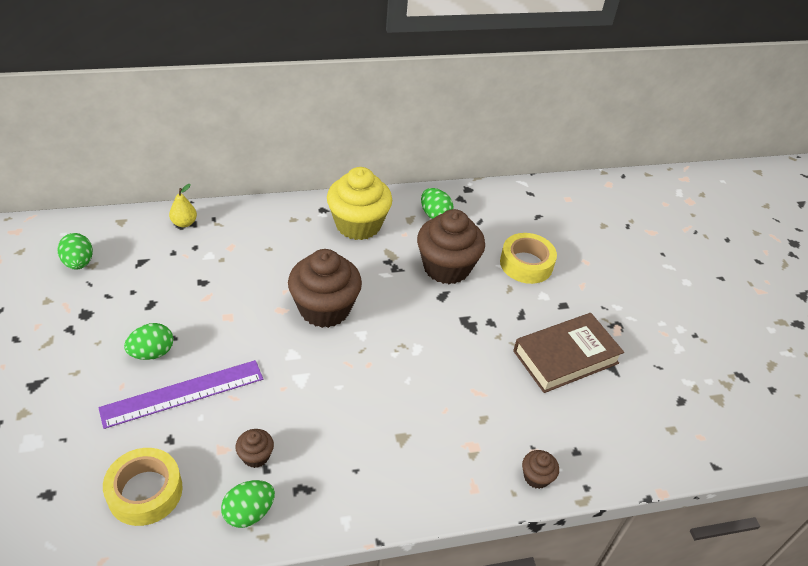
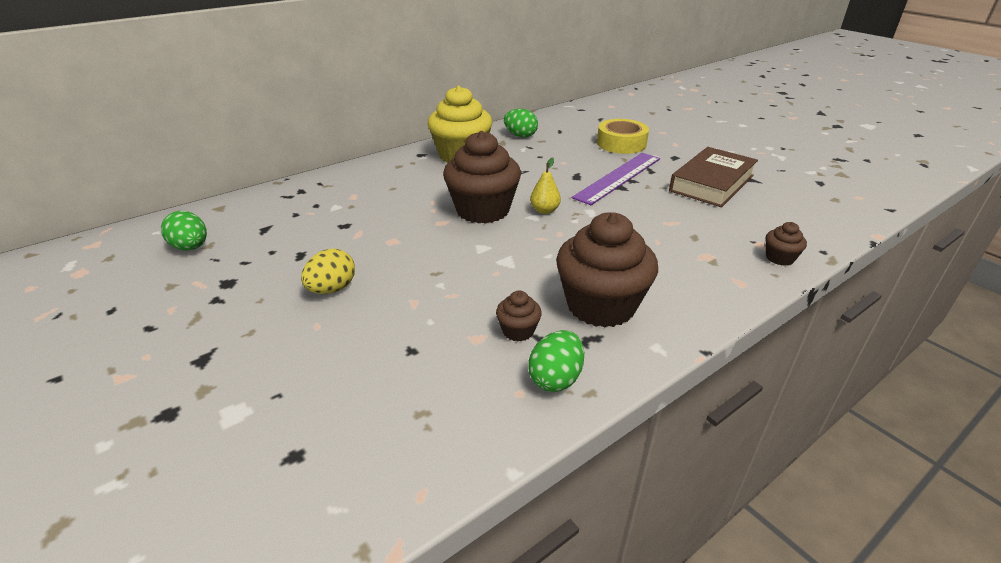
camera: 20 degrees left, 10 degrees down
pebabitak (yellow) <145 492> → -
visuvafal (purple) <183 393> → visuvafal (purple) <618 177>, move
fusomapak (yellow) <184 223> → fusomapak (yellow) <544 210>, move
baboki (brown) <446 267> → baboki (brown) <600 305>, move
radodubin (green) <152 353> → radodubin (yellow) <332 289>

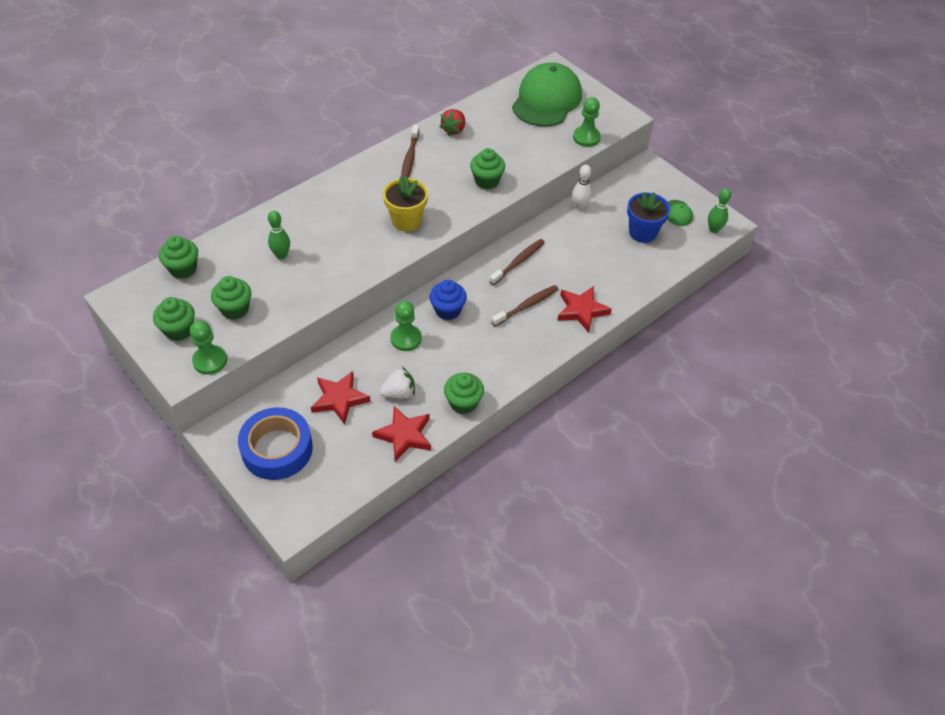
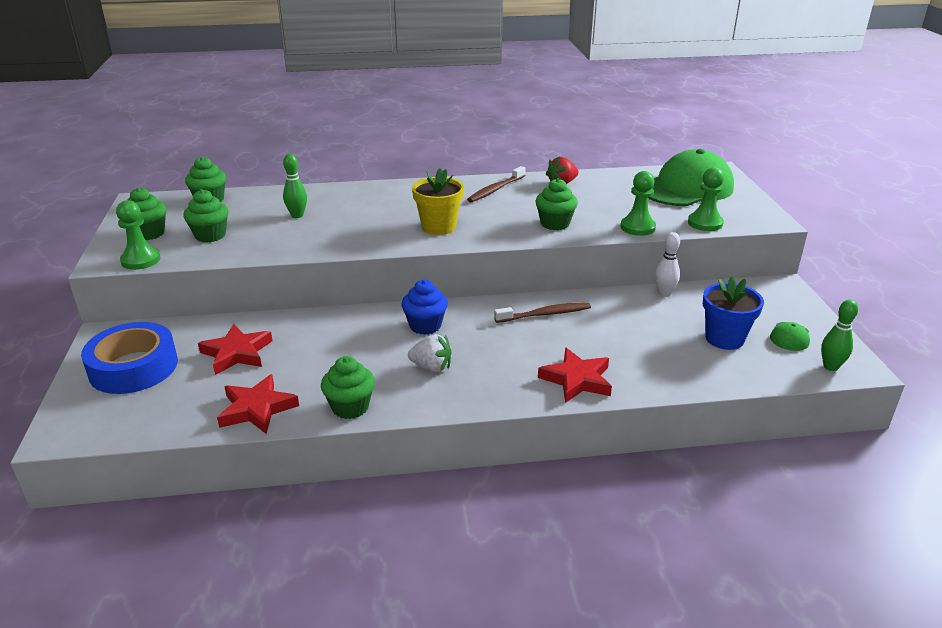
camera: 35 degrees right, 20 degrees down
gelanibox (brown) <526 306> → -
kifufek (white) <399 393> → kifufek (white) <431 367>, move
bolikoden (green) <406 339> → bolikoden (green) <637 227>, move

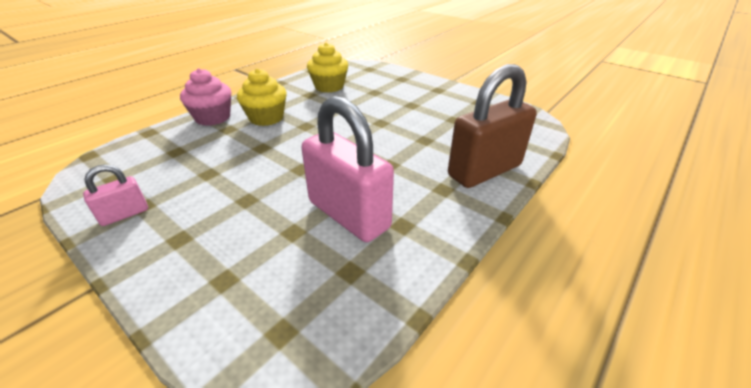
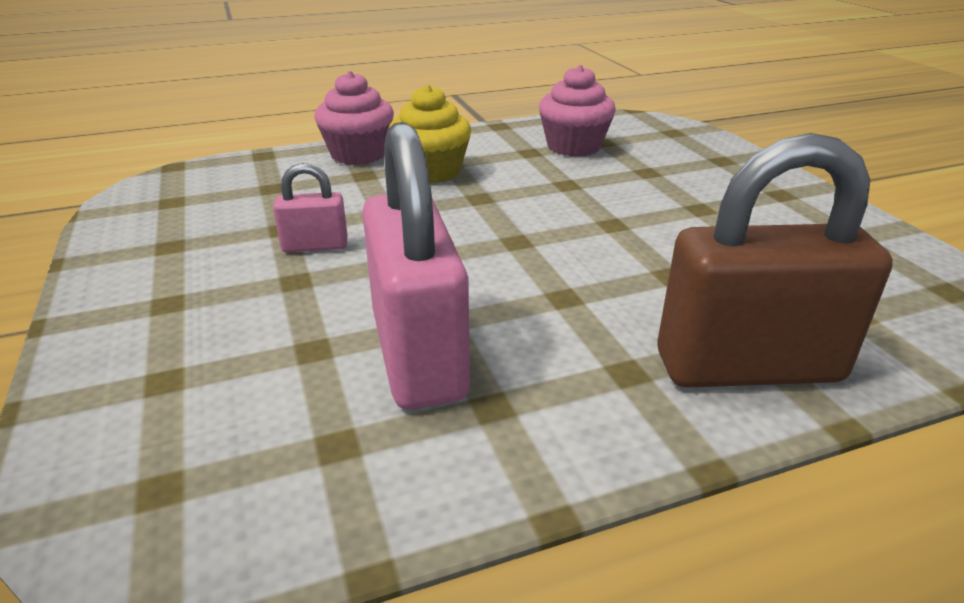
camera: 30 degrees right, 5 degrees down
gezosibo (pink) <124 214> → gezosibo (pink) <315 246>, move
baboki (yellow) <329 86> → baboki (pink) <573 146>

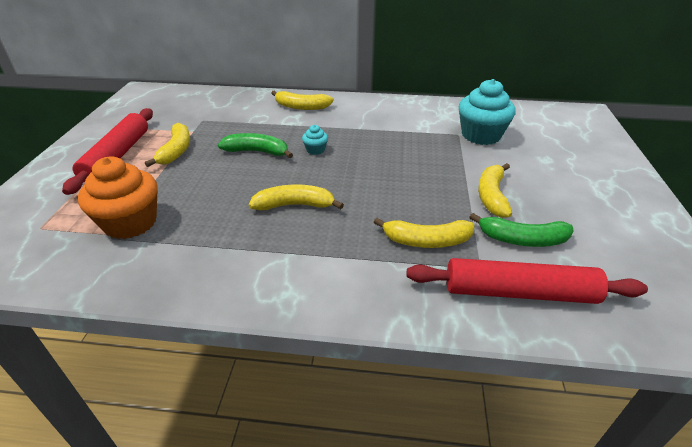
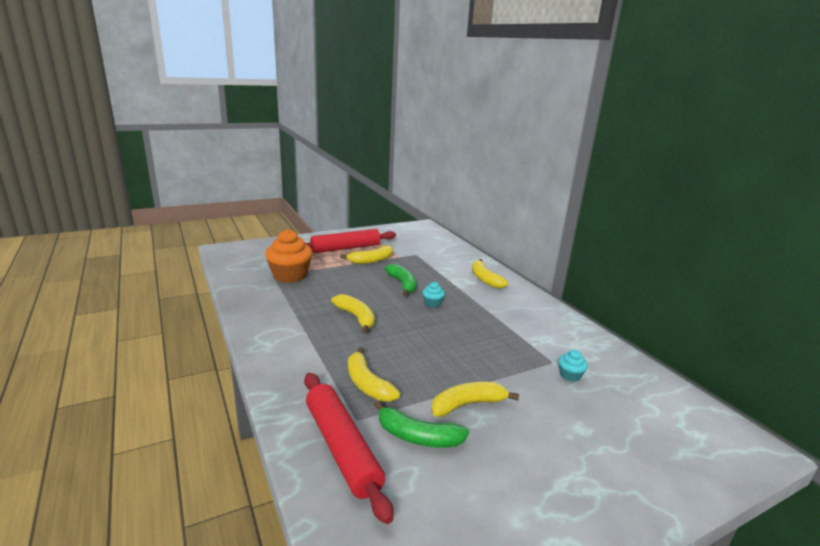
camera: 55 degrees right, 15 degrees down
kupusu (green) <522 239> → kupusu (green) <417 436>, 45 degrees counterclockwise
baboki (turquoise) <481 135> → baboki (turquoise) <570 375>, x0.46

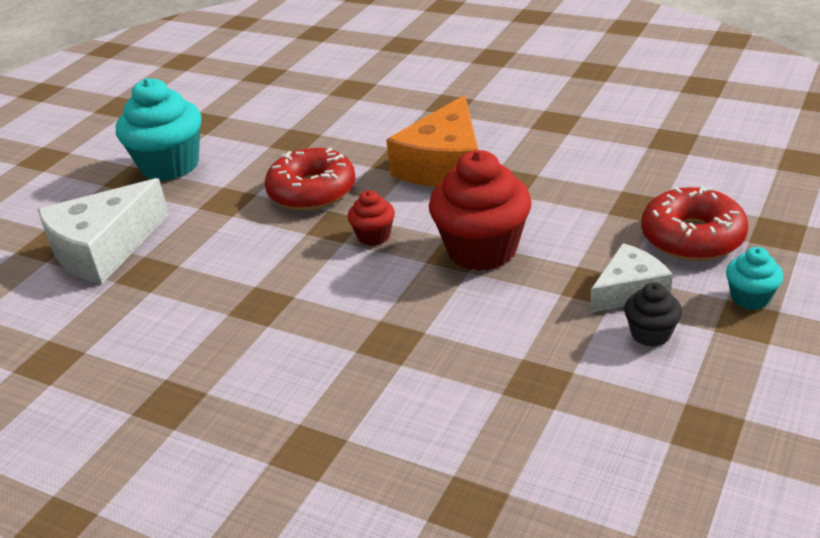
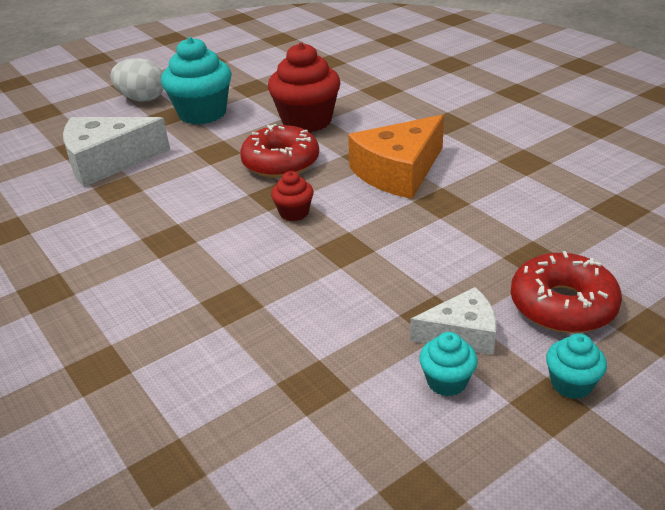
camera: 25 degrees right, 0 degrees up
- → radodubin (white) <142 99>
baboki (red) <482 250> → baboki (red) <307 121>, move
baboki (black) <650 334> → baboki (turquoise) <446 381>

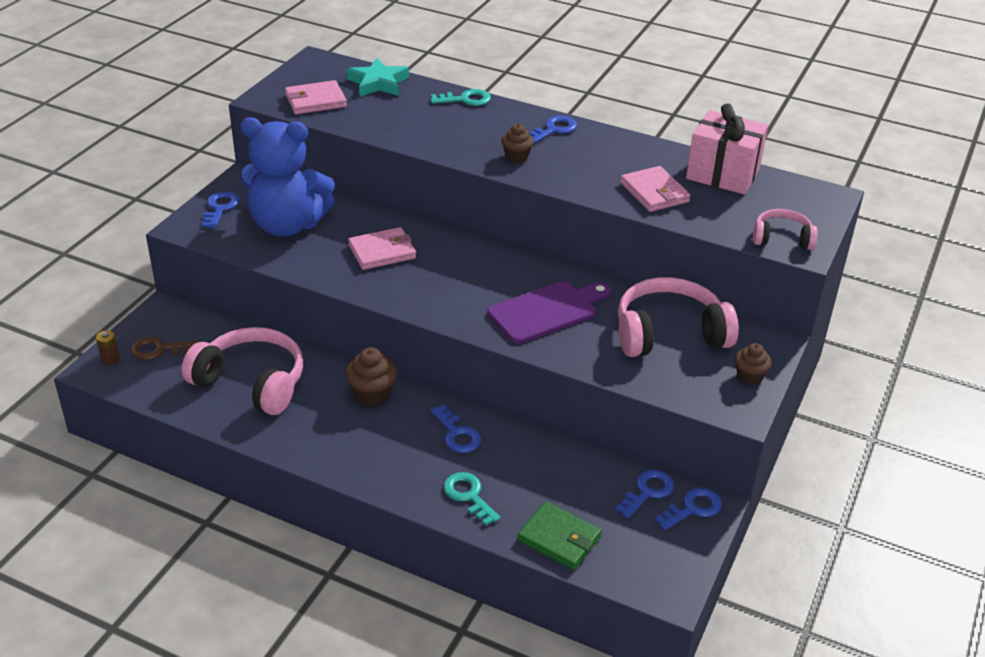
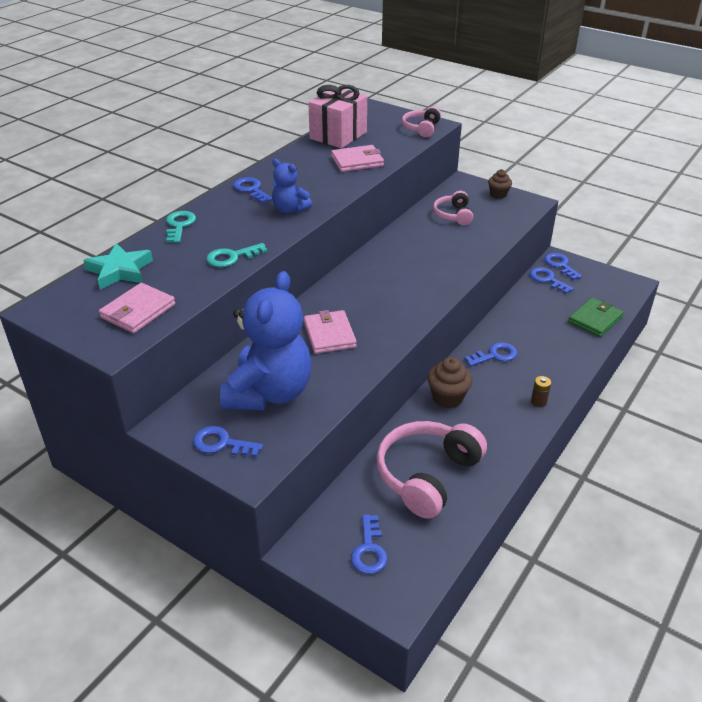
camera: 80 degrees left, 0 degrees up
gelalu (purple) <546 311> → -
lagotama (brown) <110 360> → lagotama (brown) <538 402>, move
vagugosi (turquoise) <468 495> → vagugosi (turquoise) <231 257>, move
baboki (brown) <516 157> → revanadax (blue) <290 209>
vagugosi (brown) <158 349> → vagugosi (blue) <369 550>
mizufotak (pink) <315 101> → mizufotak (pink) <138 311>, 45 degrees clockwise
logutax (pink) <669 333> → logutax (pink) <453 215>, x0.54

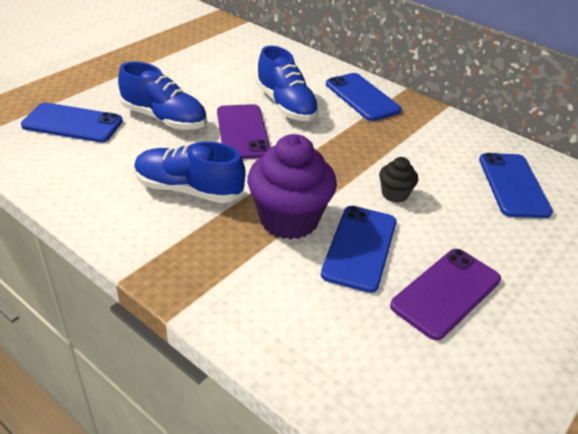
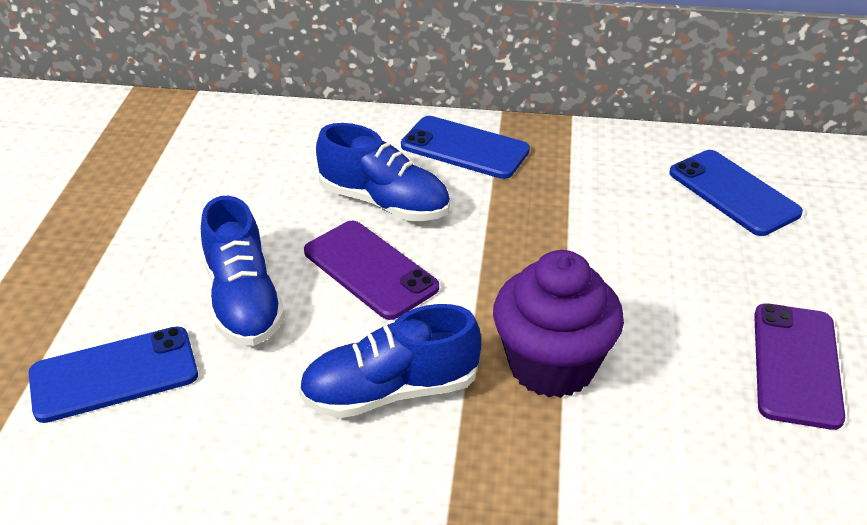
camera: 30 degrees left, 0 degrees up
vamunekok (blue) <360 248> → -
baboki (black) <394 194> → -
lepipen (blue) <164 119> → lepipen (blue) <243 300>, 75 degrees clockwise

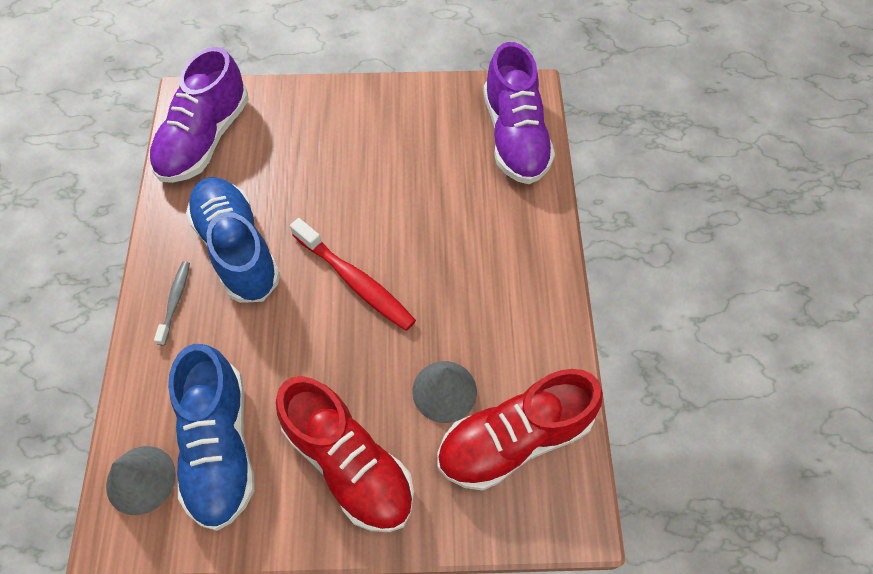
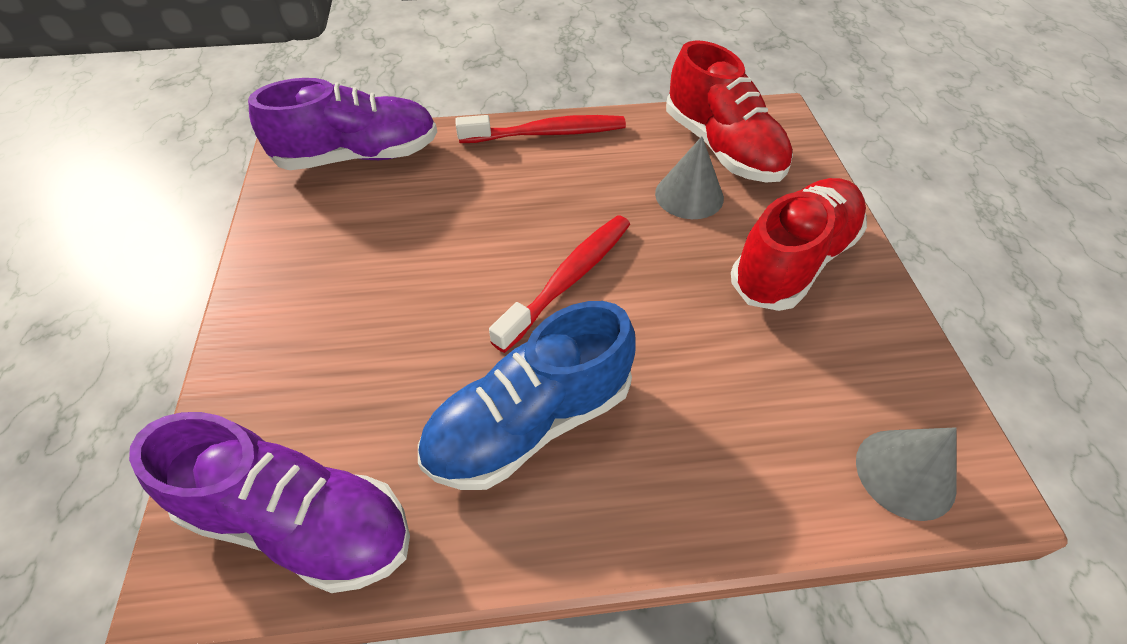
camera: 95 degrees left, 10 degrees down
gelanibox (grey) <175 301> → -
lepipen (blue) <220 446> → -
- → gelanibox (red) <547 133>

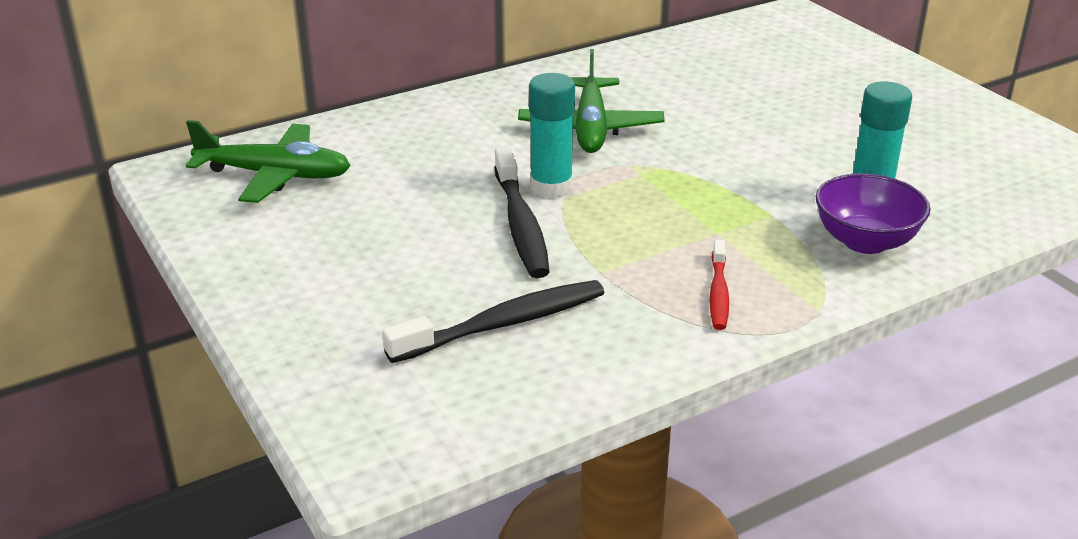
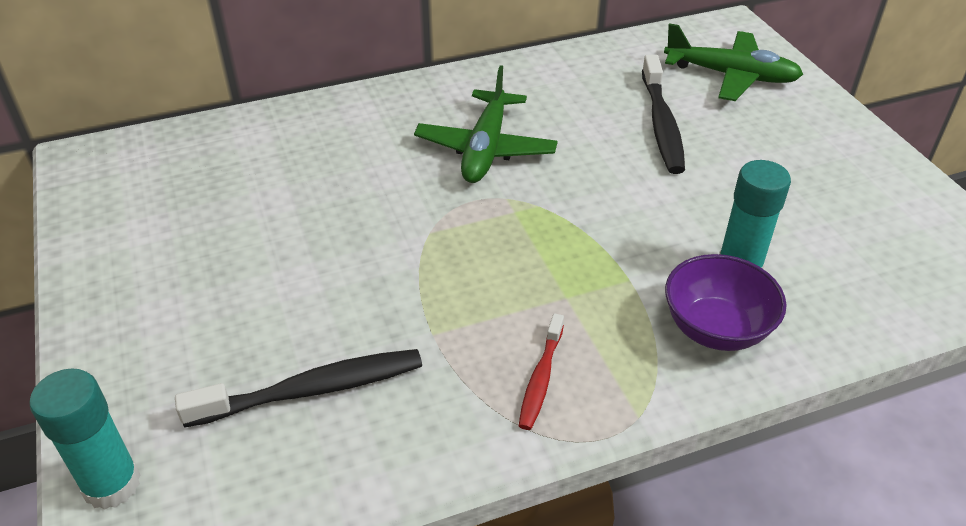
camera: 10 degrees right, 10 degrees up
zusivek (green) <275 175> → zusivek (green) <731 76>, move
gelanibox (black) <521 225> → gelanibox (black) <661 124>, move
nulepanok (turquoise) <551 187> → nulepanok (turquoise) <112 484>, move

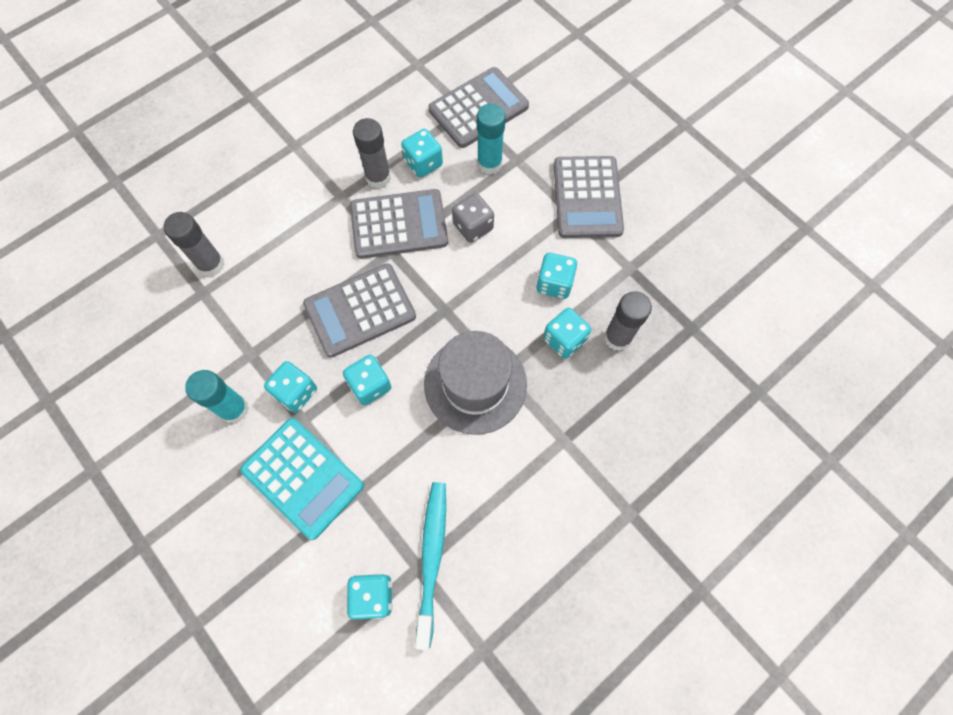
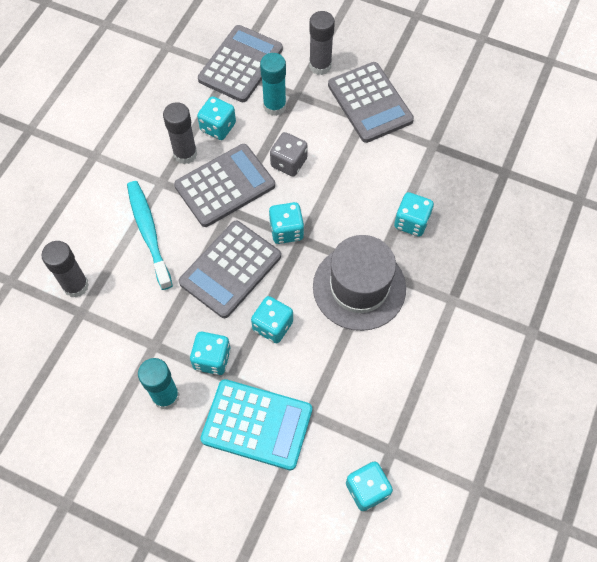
camera: 25 degrees left, 5 degrees down
gelanibox (turquoise) <432 557> → gelanibox (turquoise) <149 232>, move
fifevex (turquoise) <554 283> → fifevex (turquoise) <286 231>, move
nulepanok (grey) <617 338> → nulepanok (grey) <320 66>, move

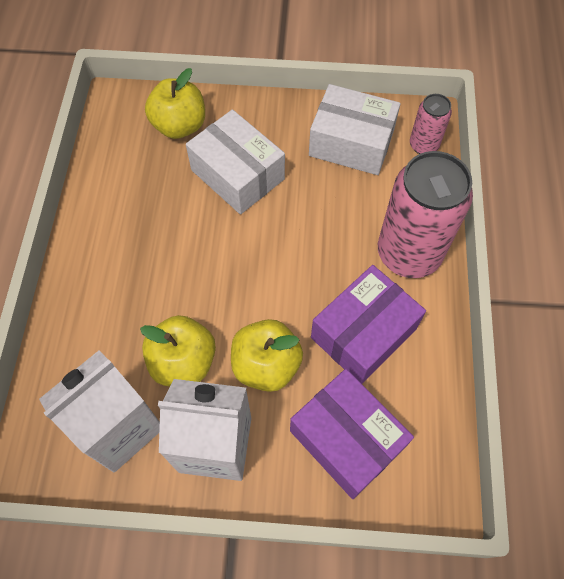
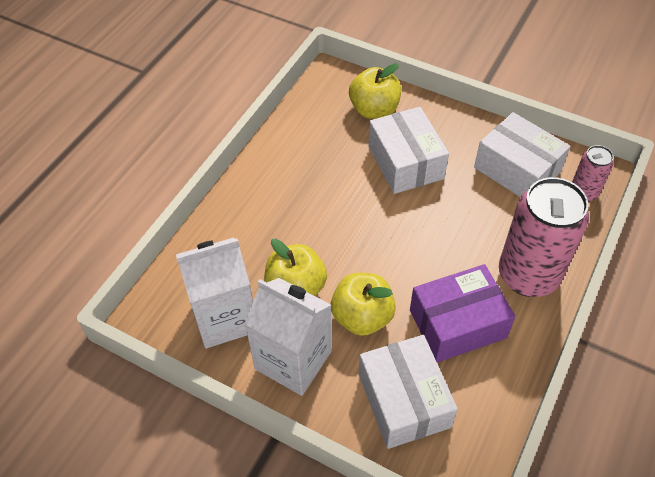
camera: 25 degrees right, 10 degrees down
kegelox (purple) <346 439> → kegelox (white) <404 400>

